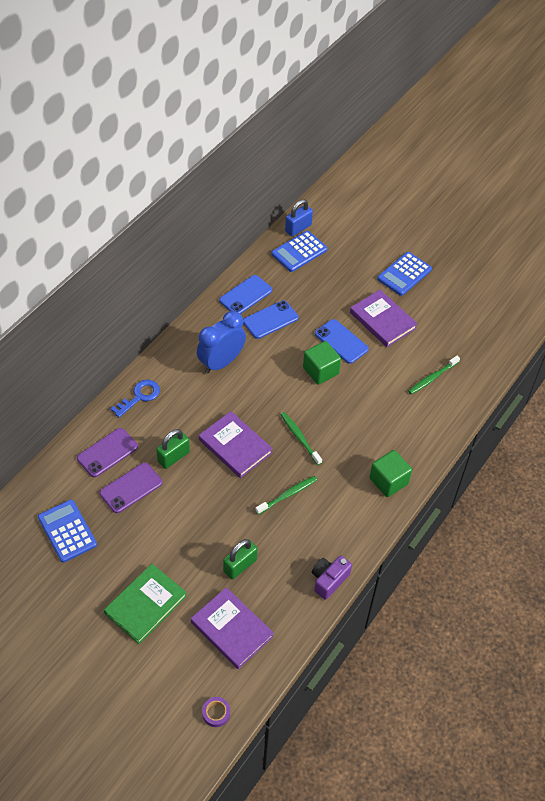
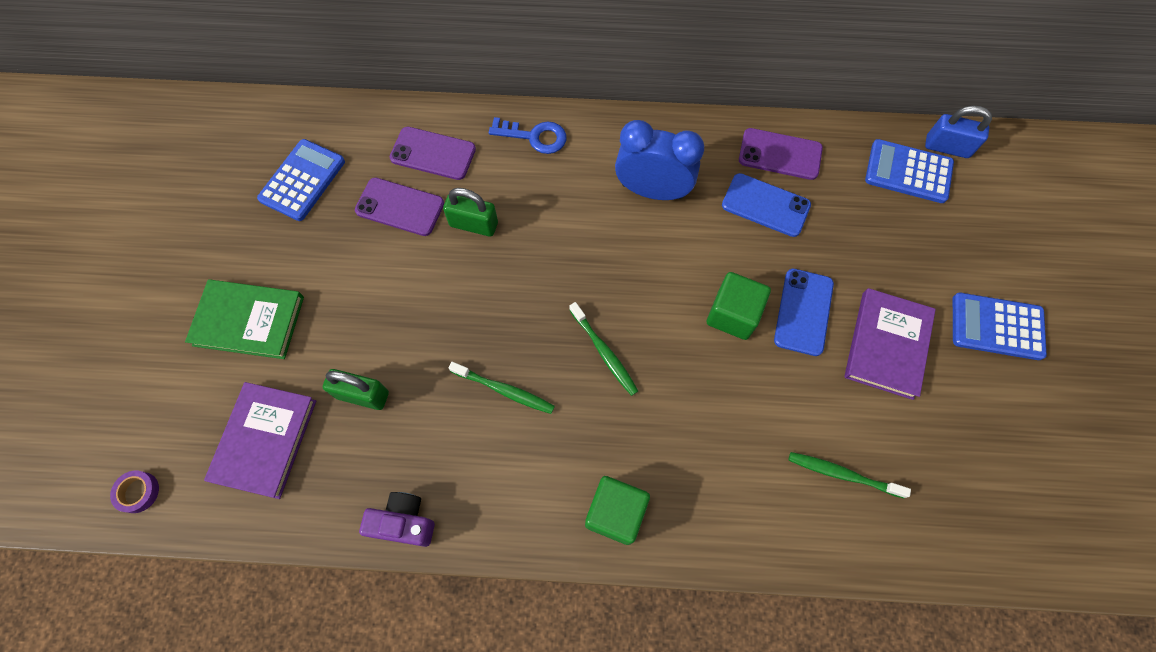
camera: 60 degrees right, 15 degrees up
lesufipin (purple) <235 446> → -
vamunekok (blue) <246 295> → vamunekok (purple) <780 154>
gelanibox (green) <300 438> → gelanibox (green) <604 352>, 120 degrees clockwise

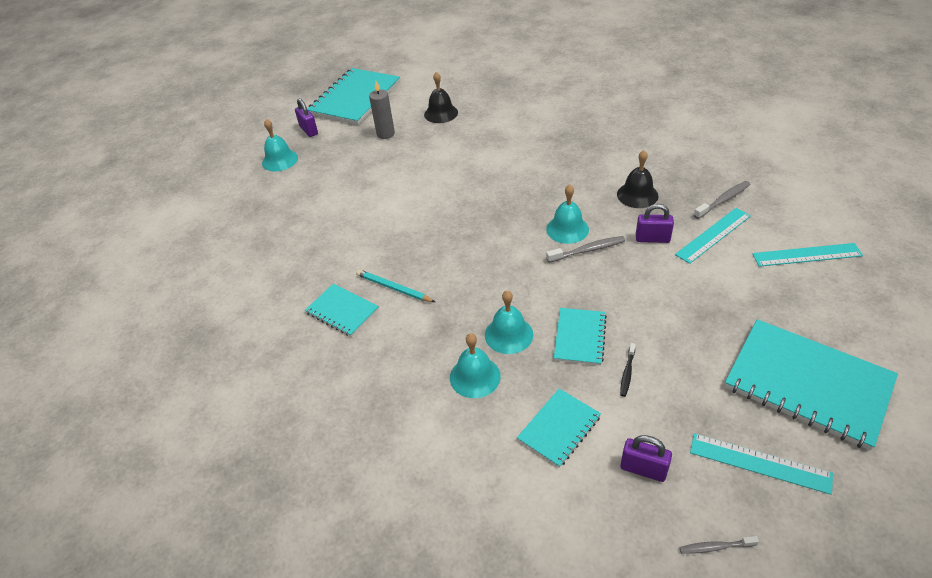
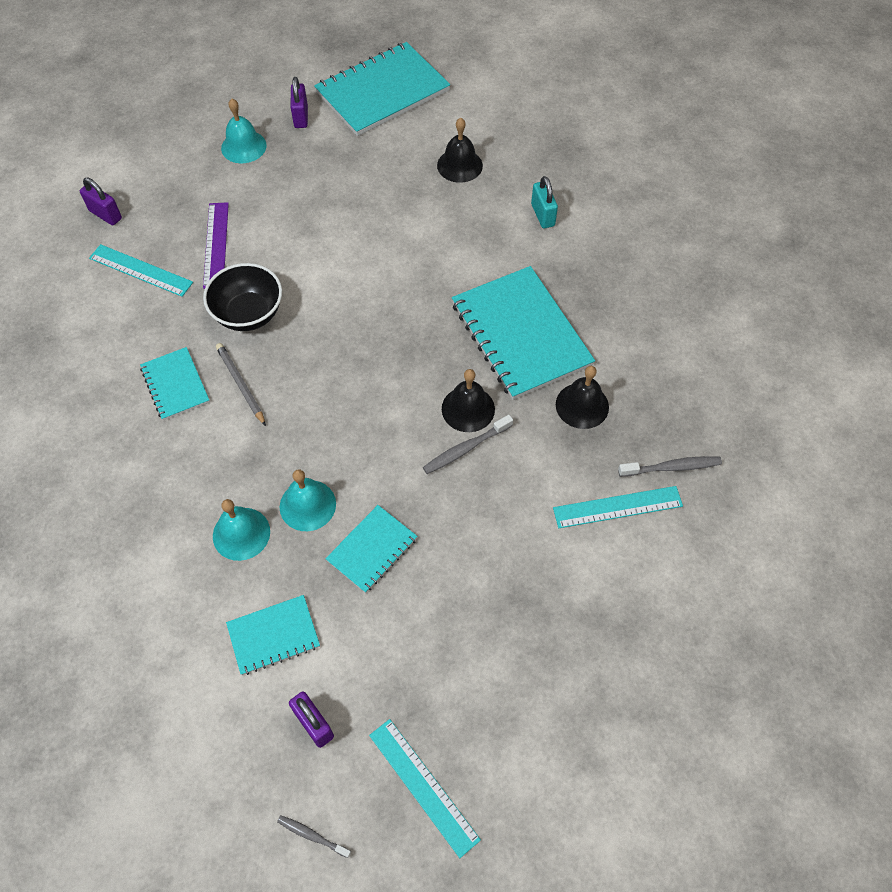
camera: 25 degrees right, 15 degrees up
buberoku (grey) <385 134> → -
gelanibox (black) <627 372> → -
- → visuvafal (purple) <216 244>
- → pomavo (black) <249 314>
- → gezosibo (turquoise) <542 215>
gezosibo (purple) <652 239> → gezosibo (purple) <105 215>, move
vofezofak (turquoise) <807 384> → vofezofak (turquoise) <521 334>, move
visuvafal (turquoise) <806 255> → visuvafal (turquoise) <141 270>, move
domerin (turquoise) <394 288> → domerin (grey) <241 384>
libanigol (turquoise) <567 229> → libanigol (black) <468 409>
gelanibox (grey) <587 250> → gelanibox (grey) <466 448>, 135 degrees clockwise

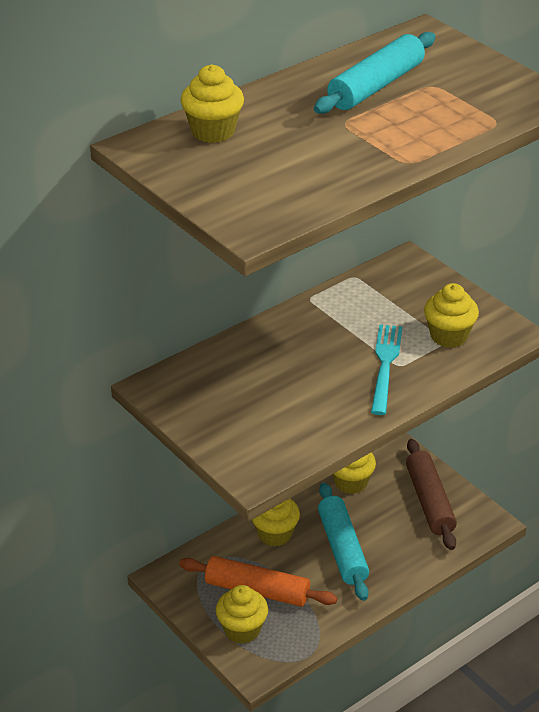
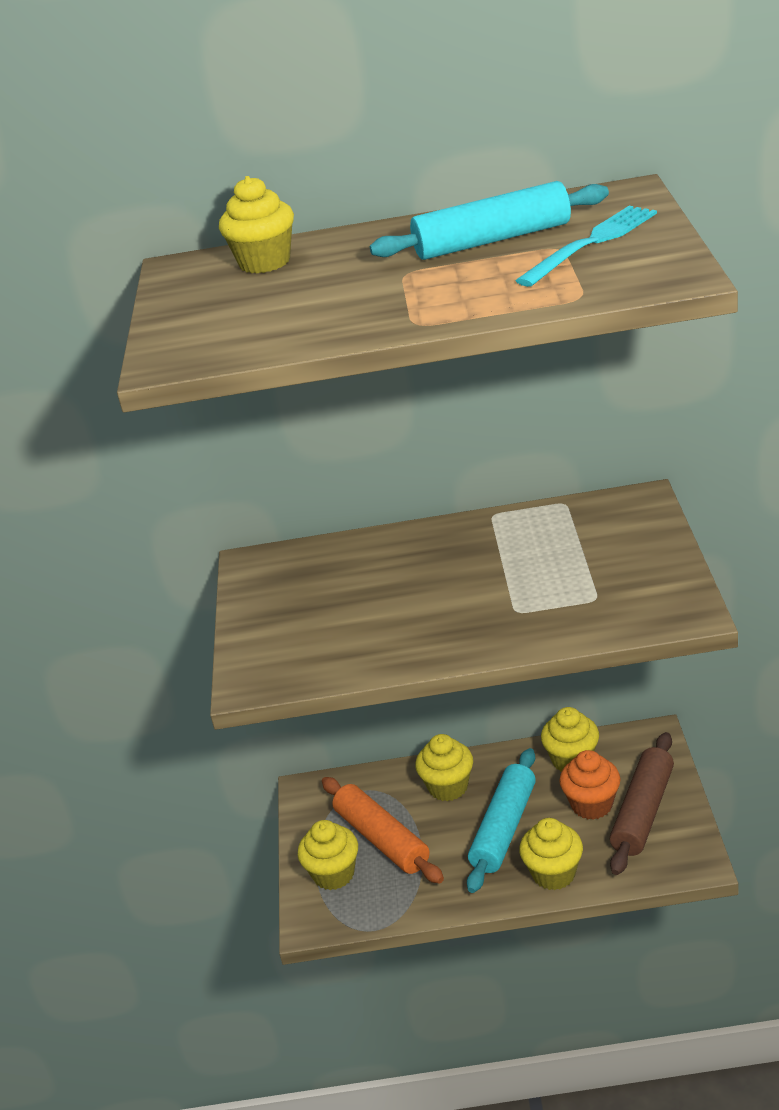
camera: 40 degrees right, 5 degrees down
- → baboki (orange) <592 805>
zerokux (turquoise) <385 365> → zerokux (turquoise) <591 243>, move
baboki (yellow) <449 336> → baboki (yellow) <553 873>, move

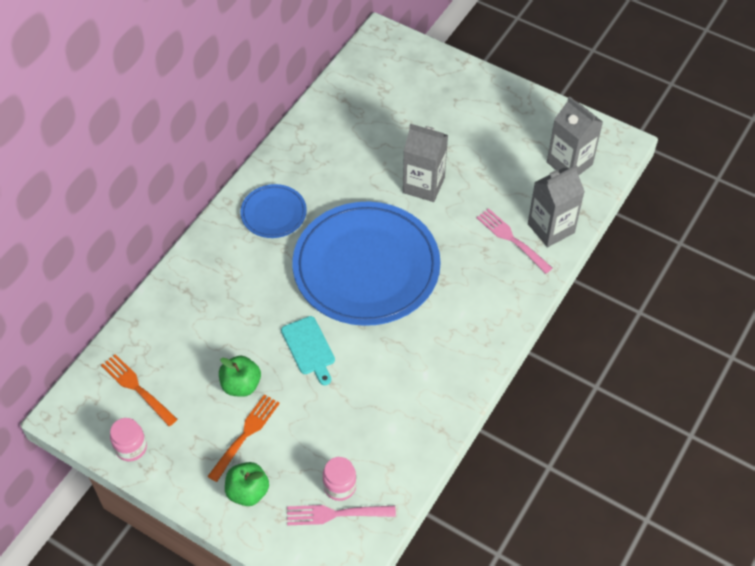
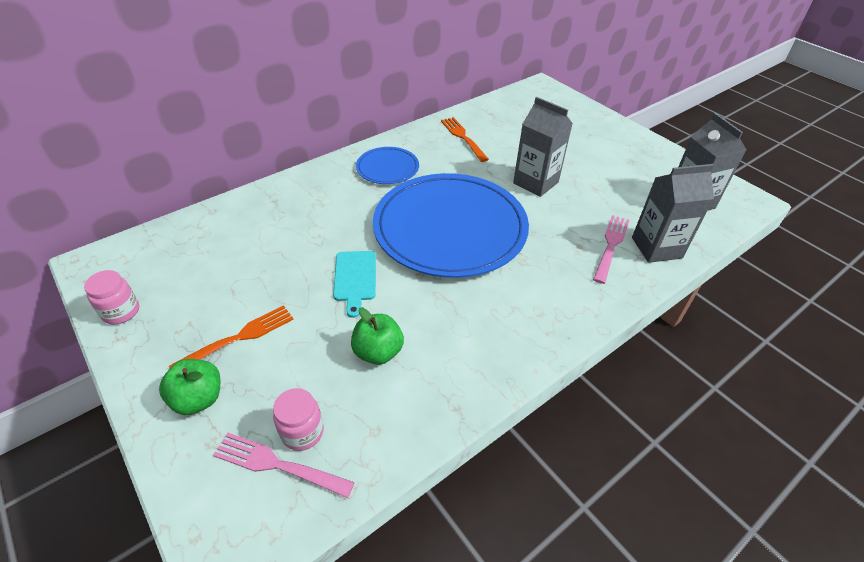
camera: 20 degrees right, 10 degrees down
zerokux (orange) <137 388> → zerokux (orange) <463 138>, move
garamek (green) <241 385> → garamek (green) <378 352>, move
zerokux (pink) <512 239> → zerokux (pink) <611 246>, 45 degrees clockwise

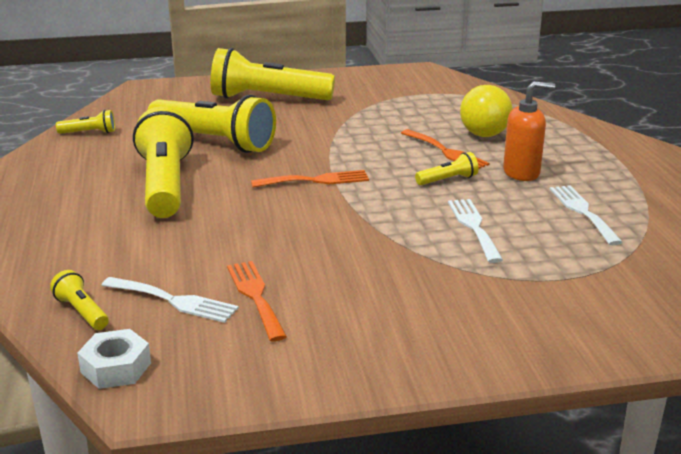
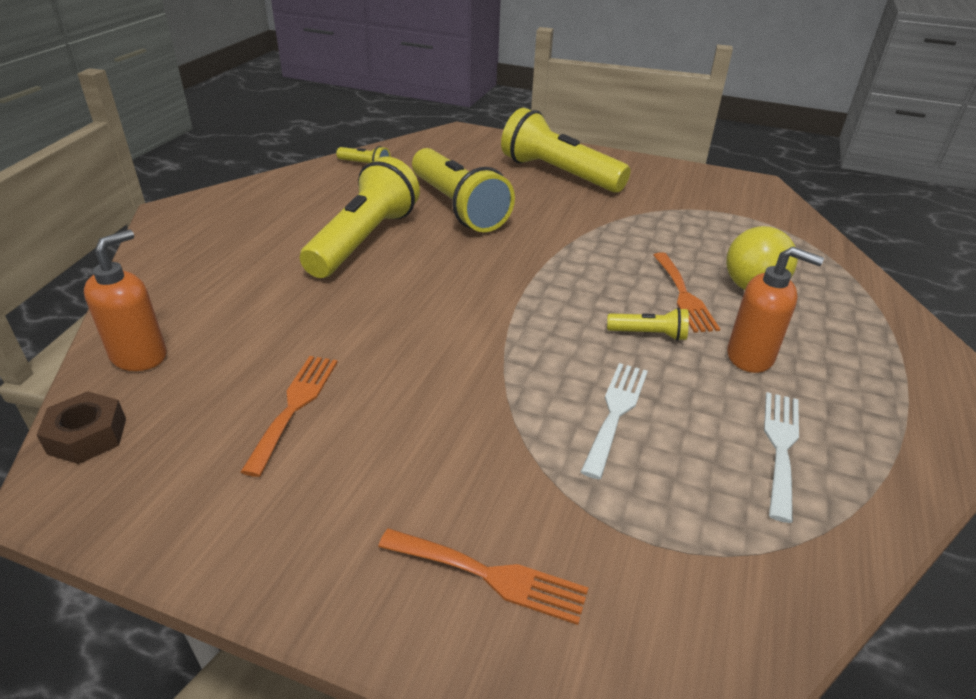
camera: 30 degrees right, 10 degrees up
zerokux (white) <174 301> → -
zerokux (orange) <316 180> → zerokux (orange) <491 576>, move
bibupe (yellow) <82 312> → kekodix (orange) <139 356>
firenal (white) <116 368> → firenal (brown) <87 436>

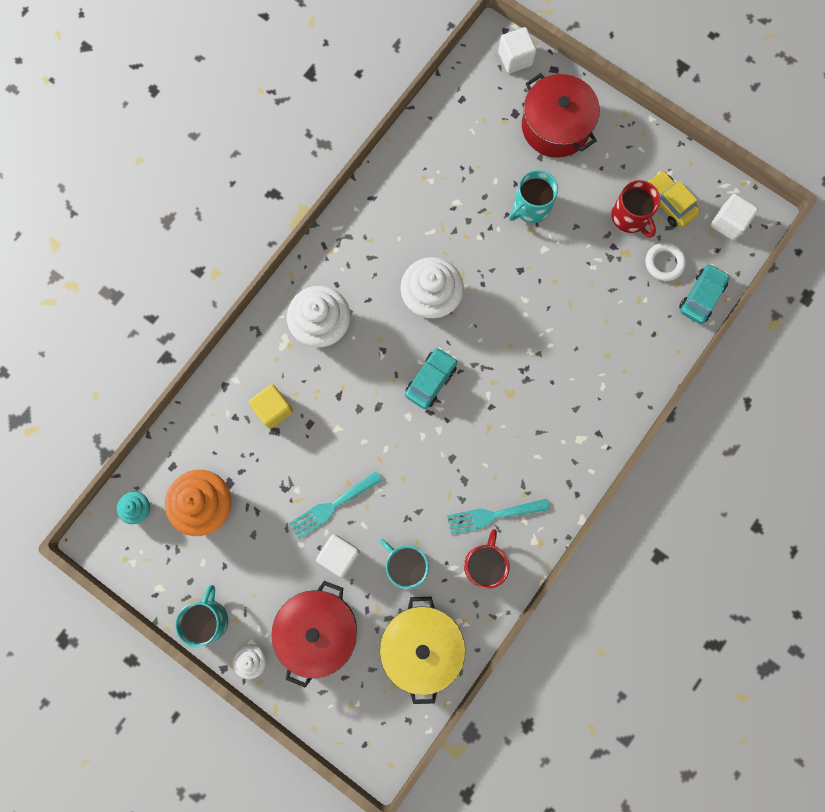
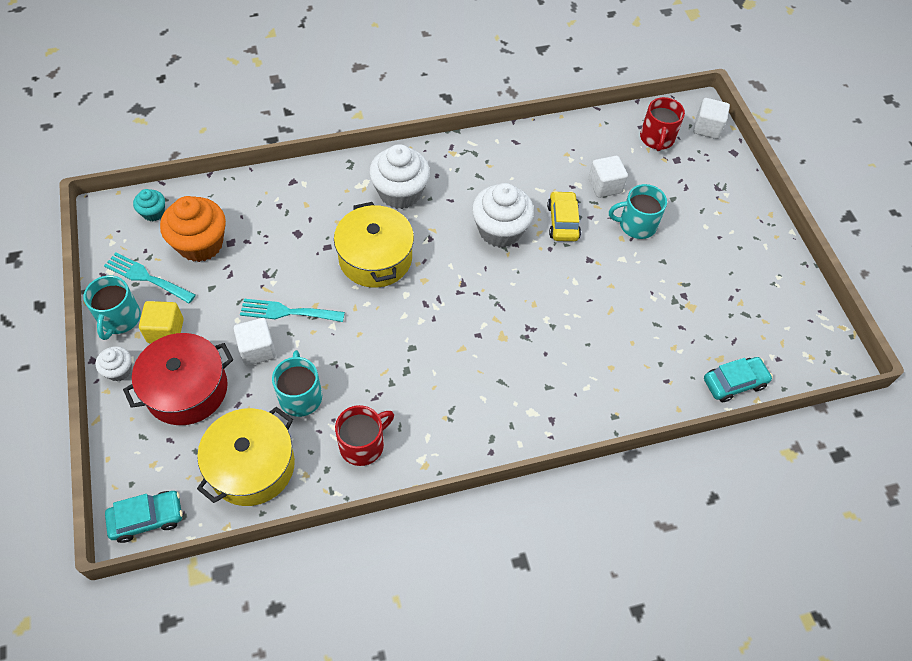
camera: 35 degrees right, 20 degrees down
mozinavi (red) <555 126> → -
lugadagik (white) <664 263> → -
- → mozinavi (yellow) <375 258>
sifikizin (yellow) <273 409> → sifikizin (yellow) <165 331>, move
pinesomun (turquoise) <431 380> → pinesomun (turquoise) <147 519>, move
zerokux (turquoise) <492 515> → zerokux (turquoise) <146 277>, move
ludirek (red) <630 217> → ludirek (red) <657 138>, move
pinesomun (yellow) <668 203> → pinesomun (yellow) <563 222>, move
sifikizin (white) <728 223> → sifikizin (white) <605 186>, move
ludirek (turquoise) <208 619> → ludirek (turquoise) <119 318>, 135 degrees clockwise

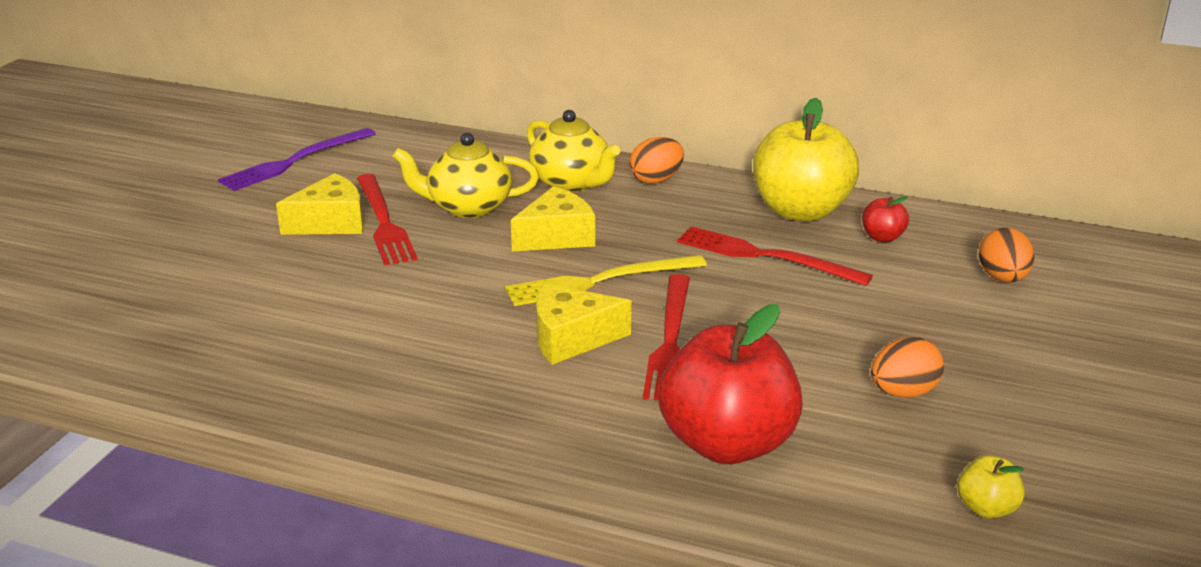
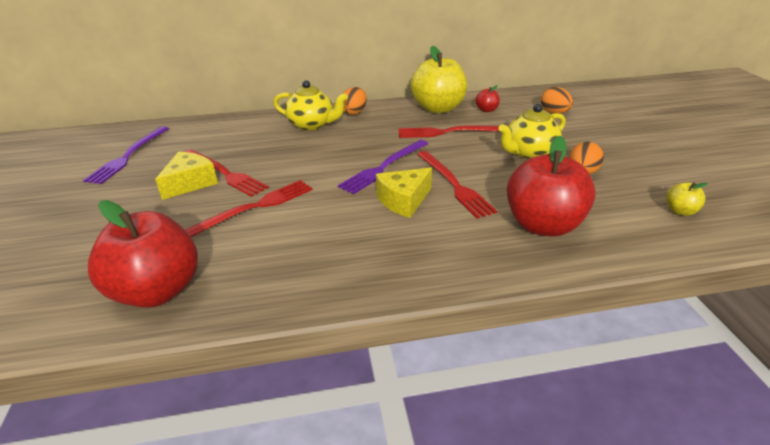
camera: 30 degrees left, 5 degrees up
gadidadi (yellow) <557 236> → -
- → garamek (red) <157 291>
- → zerokux (red) <254 207>
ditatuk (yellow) <468 207> → ditatuk (yellow) <529 152>, move
zerokux (yellow) <599 281> → zerokux (purple) <383 167>

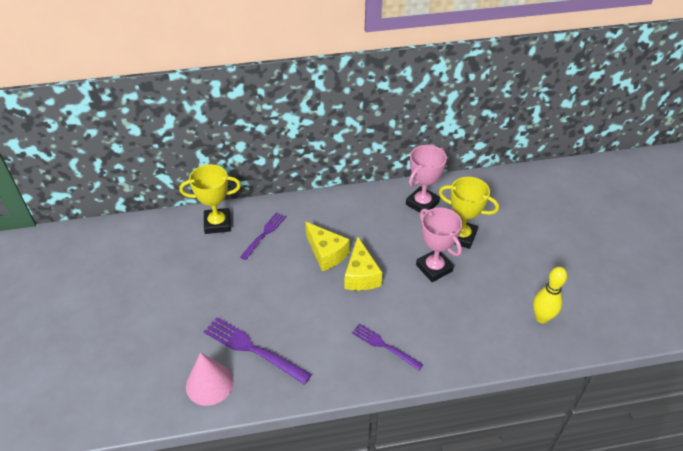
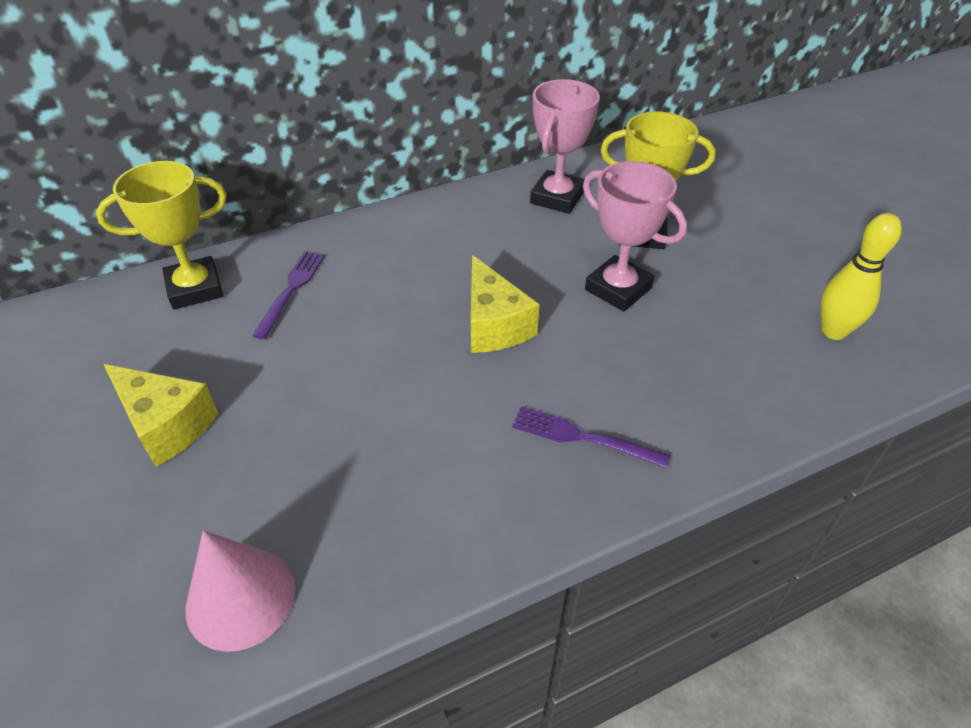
camera: 15 degrees left, 0 degrees up
zerokux (purple) <253 349> → -
gadidadi (yellow) <326 253> → gadidadi (yellow) <166 425>, move

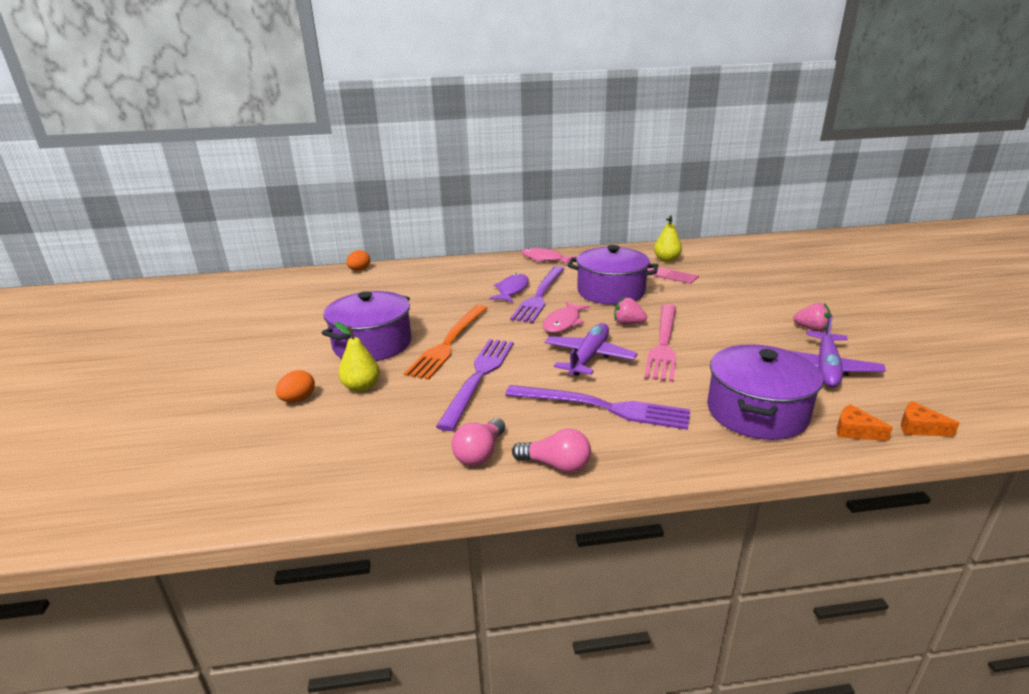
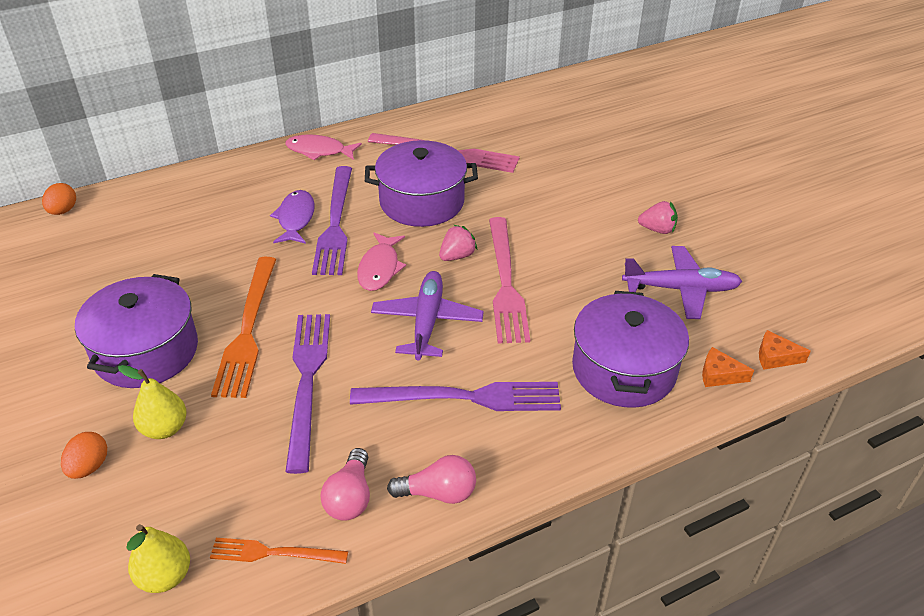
camera: 20 degrees left, 15 degrees up
- → zerokux (orange) <274 553>
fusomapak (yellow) <666 260> → fusomapak (yellow) <165 576>, move
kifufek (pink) <628 323> → kifufek (pink) <457 256>, 135 degrees clockwise
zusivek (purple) <826 368> → zusivek (purple) <680 289>, 90 degrees counterclockwise

